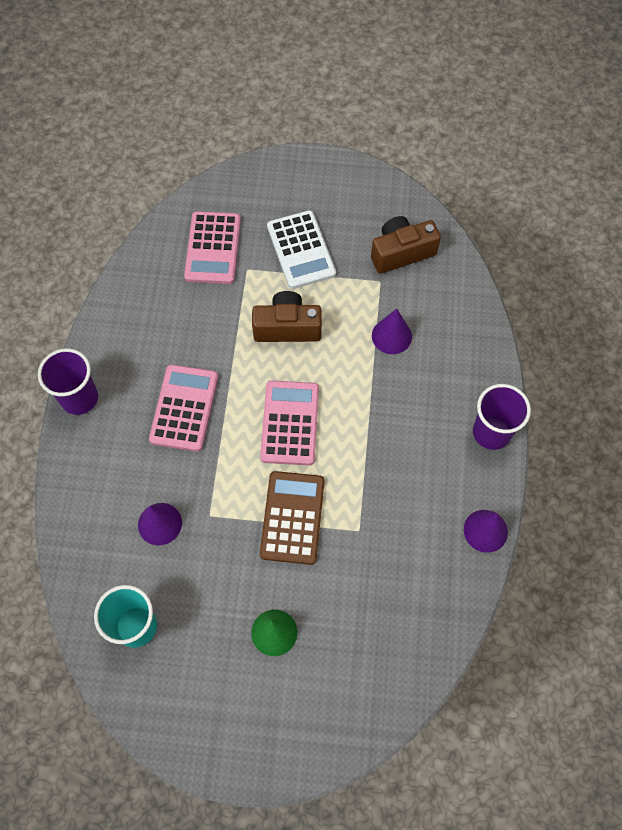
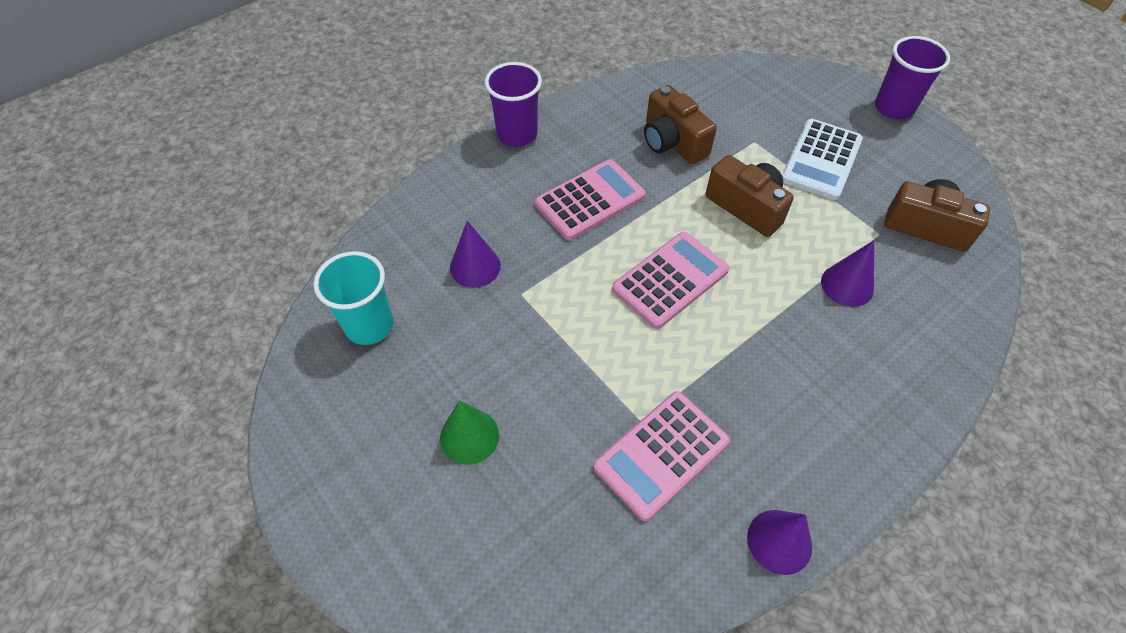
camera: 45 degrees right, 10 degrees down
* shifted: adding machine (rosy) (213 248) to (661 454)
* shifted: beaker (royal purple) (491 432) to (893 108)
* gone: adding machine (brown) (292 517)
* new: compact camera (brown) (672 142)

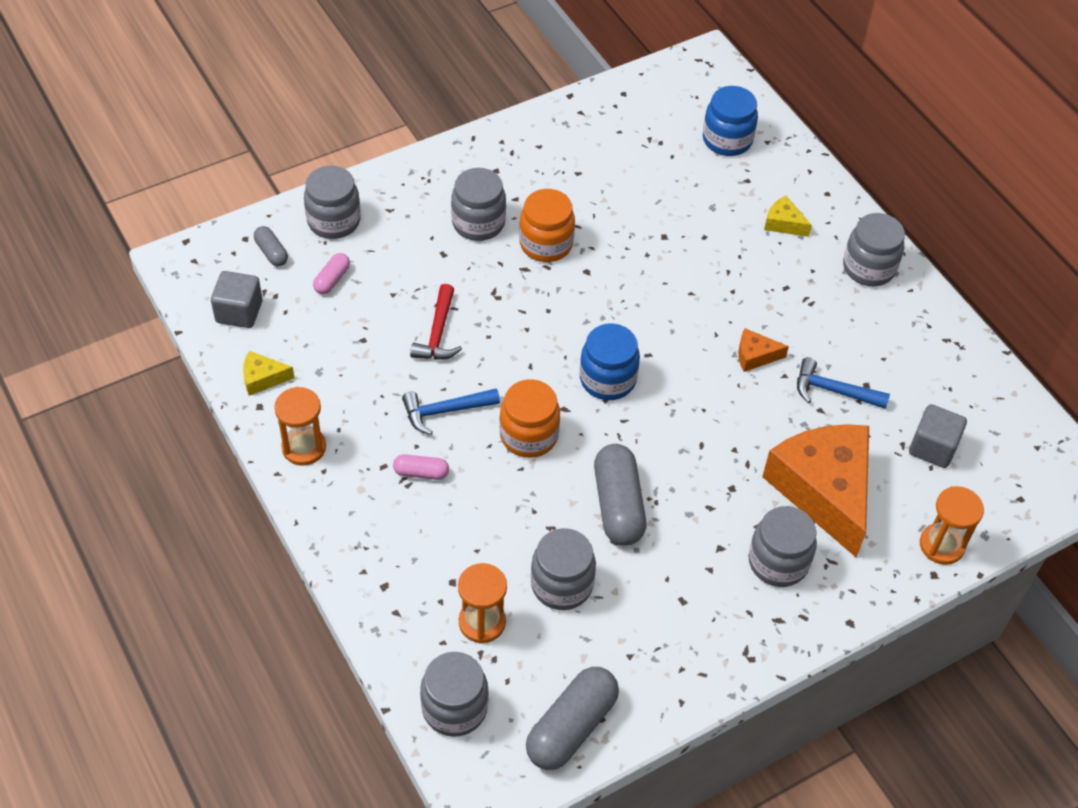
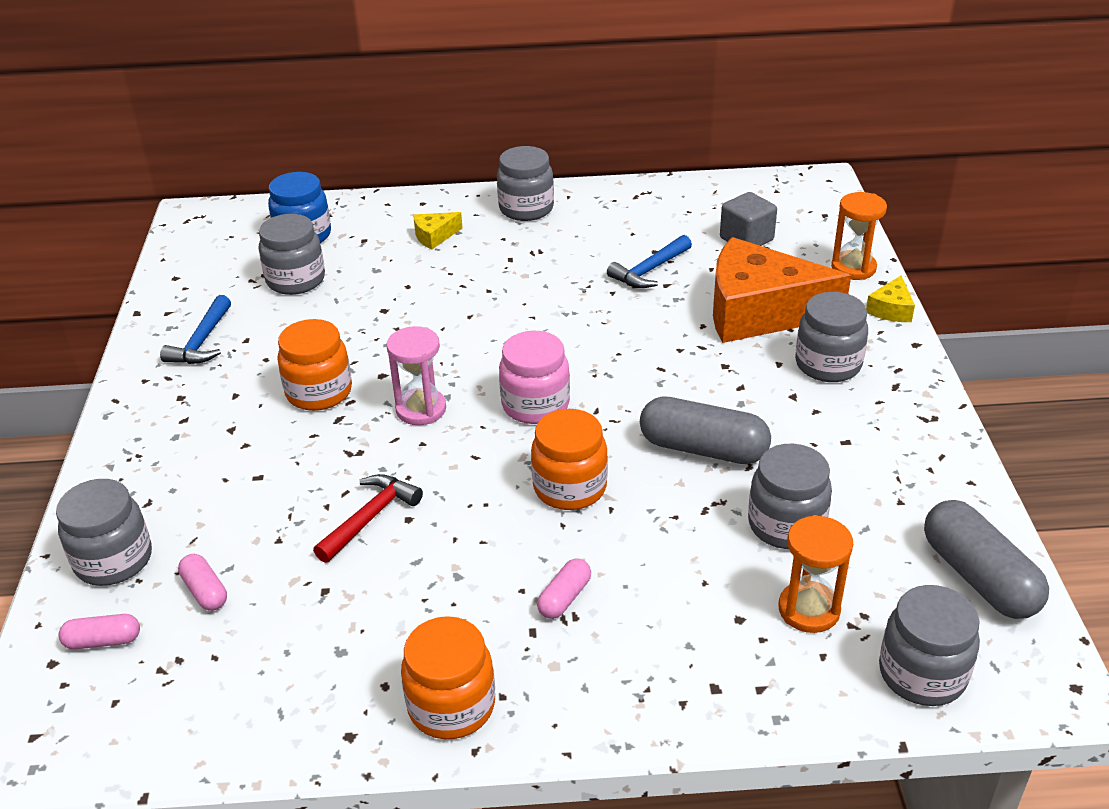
camera: 60 degrees left, 15 degrees down
* shifted: jar (gray) (478 223) to (296 280)
* repainted: capsule (gray) (271 252) to capsule (rosy) (103 641)
* gone: cube (gray) (239 312)
* rotated: carpenter's hammer (scarlet) (438 333) = (370 518) 90 degrees counterclockwise
* repainted: jar (royal blue) (607 379) to jar (rosy) (535 405)
* gone: cheese wedge (orange-coloured) (755 356)
* shifted: cheese wedge (bright yellow) (263 378) to (891 309)
* swapped: sand timer (orange-coloured) (304 447) to jar (orange-coloured) (451 706)
* shifted: carpenter's hammer (royal blue) (445 411) to (202 342)
* new: sand timer (rosy) (421 409)

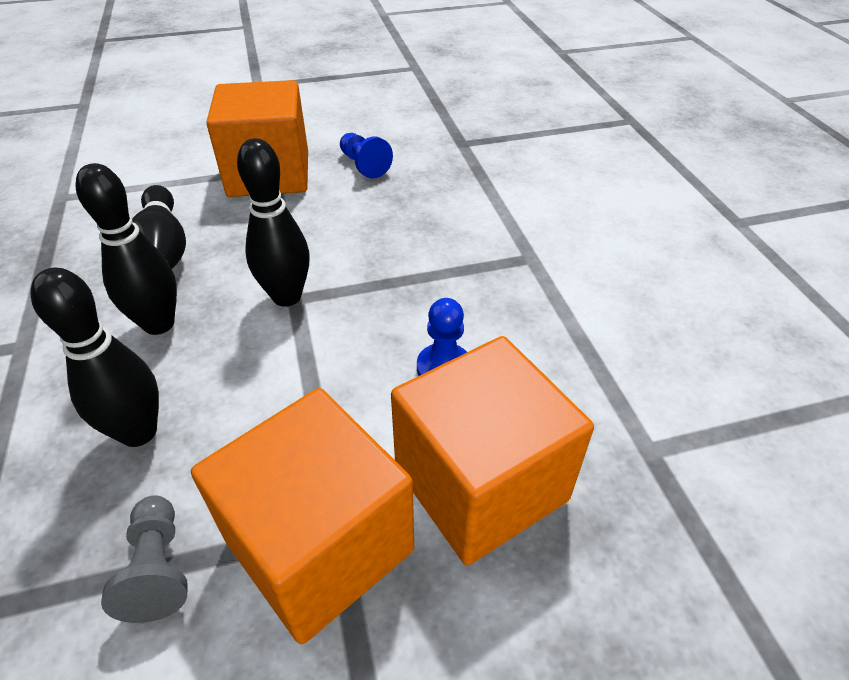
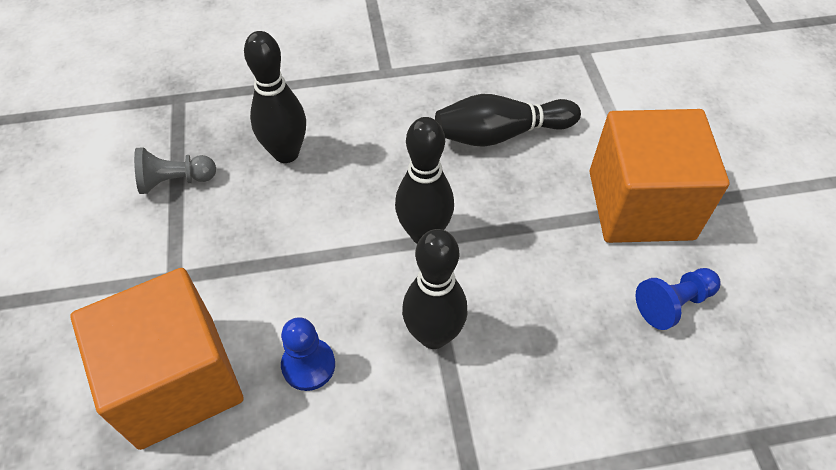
camera: 95 degrees right, 10 degrees up
* shifted: skittle (ebony) (159 324) to (433 335)
* gone: cube (orange-coloured) (320 546)

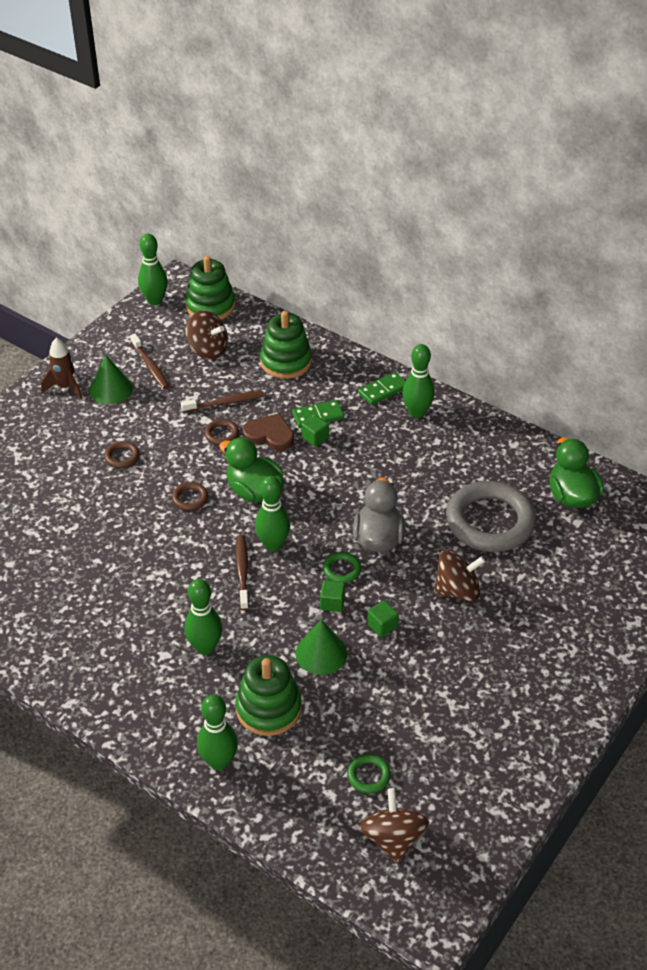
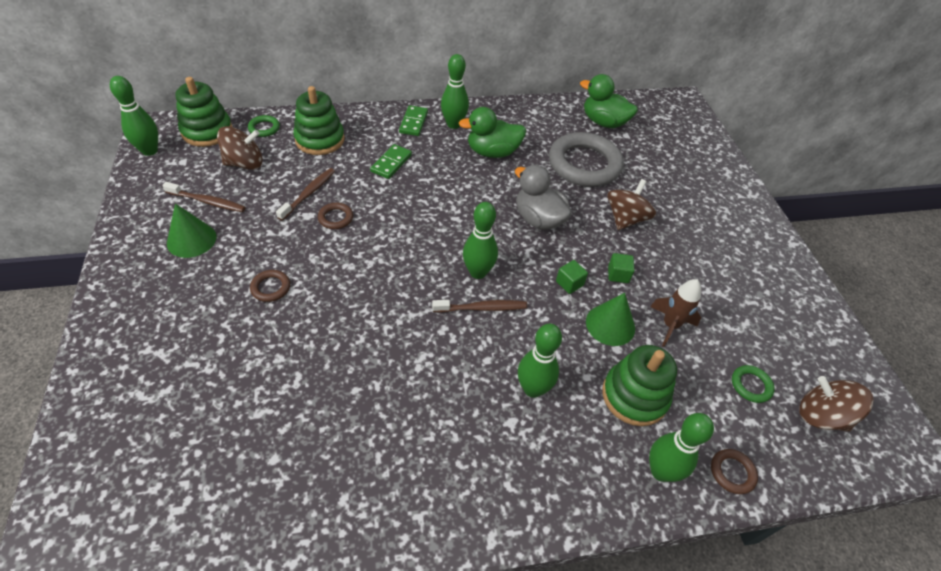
camera: 50 degrees left, 5 degrees up
* shifted: toy rocket (brown) (65 387) to (670 325)
* gone: heart shape (brown) (270 434)
* gone: cube (leaf-green) (315 437)
* shifted: toy duck (leaf-green) (254 491) to (492 152)
* shifted: ring (brown) (190 499) to (732 472)
* rotated: toothbrush (brown) (242 571) = (482 308) 135 degrees clockwise
* shifted: ring (leaf-green) (342 570) to (264 128)

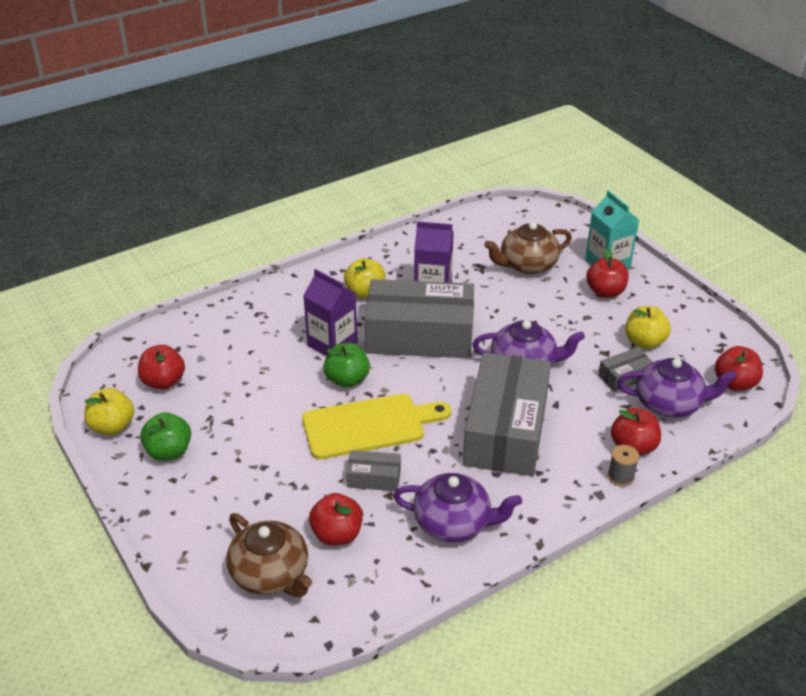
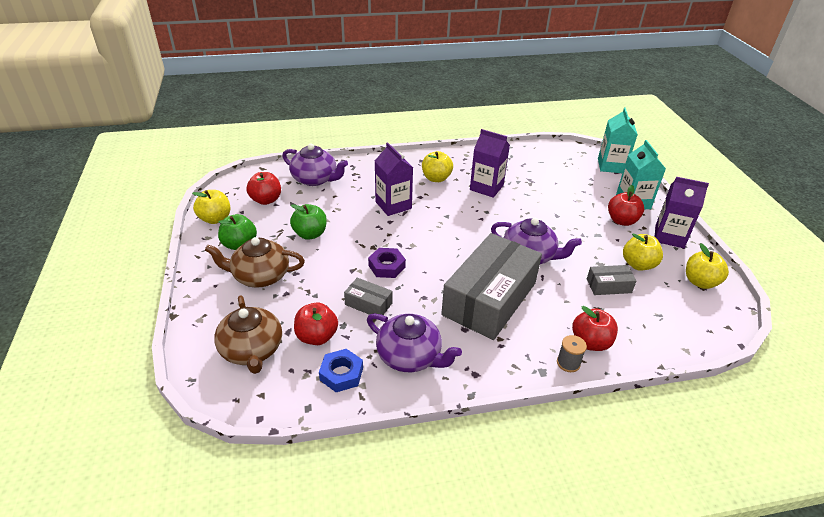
camera: 20 degrees right, 0 degrees up
* shifted: teapot (brown) (527 265) to (260 276)
* gone: parcel (gray) (419 335)
* shifted: apple (leaf-green) (347 380) to (310 234)
* gone: apple (scarlet) (735 383)
* shifted: teapot (royal purple) (669 403) to (315 179)
* swapped: cutting board (bright yellow) (369 426) to nut (royal purple) (387 266)
* new: milk carton (turquoise) (611 166)
* new: milk carton (royal purple) (669 236)
* new: apple (bright yellow) (700 282)
* new: nut (royal blue) (341 374)

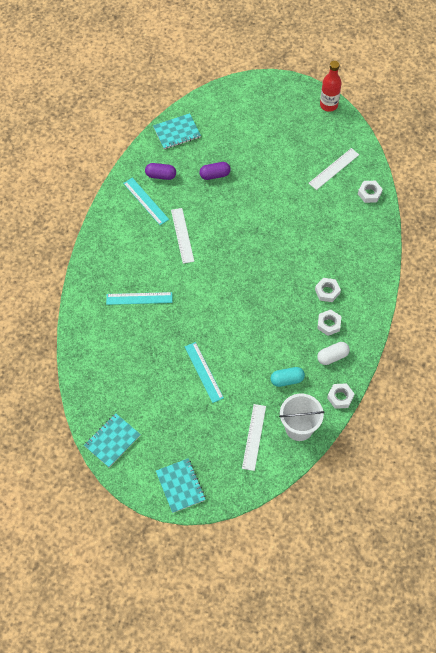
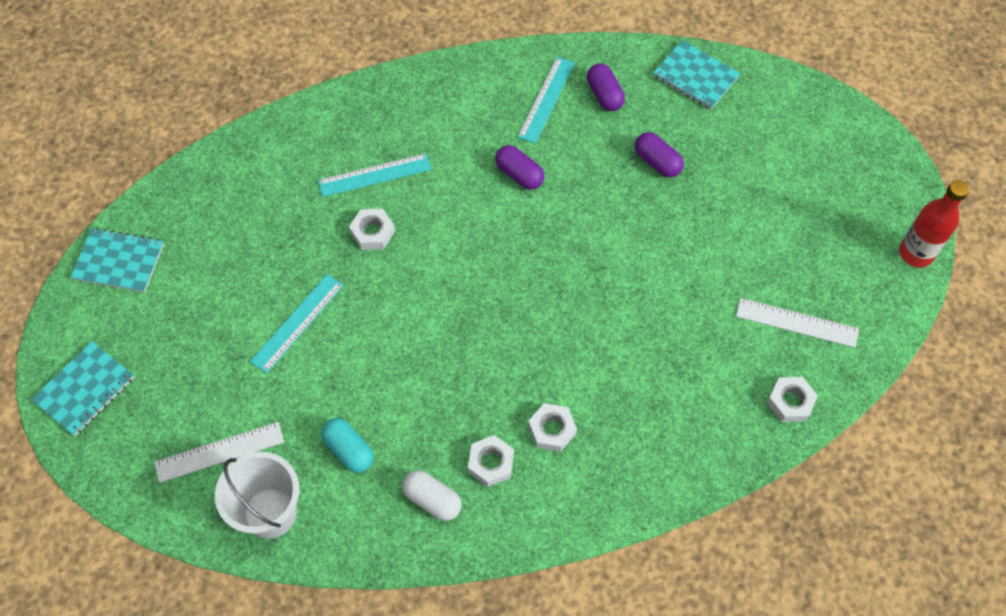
camera: 60 degrees right, 0 degrees up
* swapped: ruler (white) (182 235) to capsule (royal purple) (519 174)
* rotated: ruler (turquoise) (139 298) = (375 175) 75 degrees counterclockwise
* shifted: nut (white) (340 397) to (372 232)

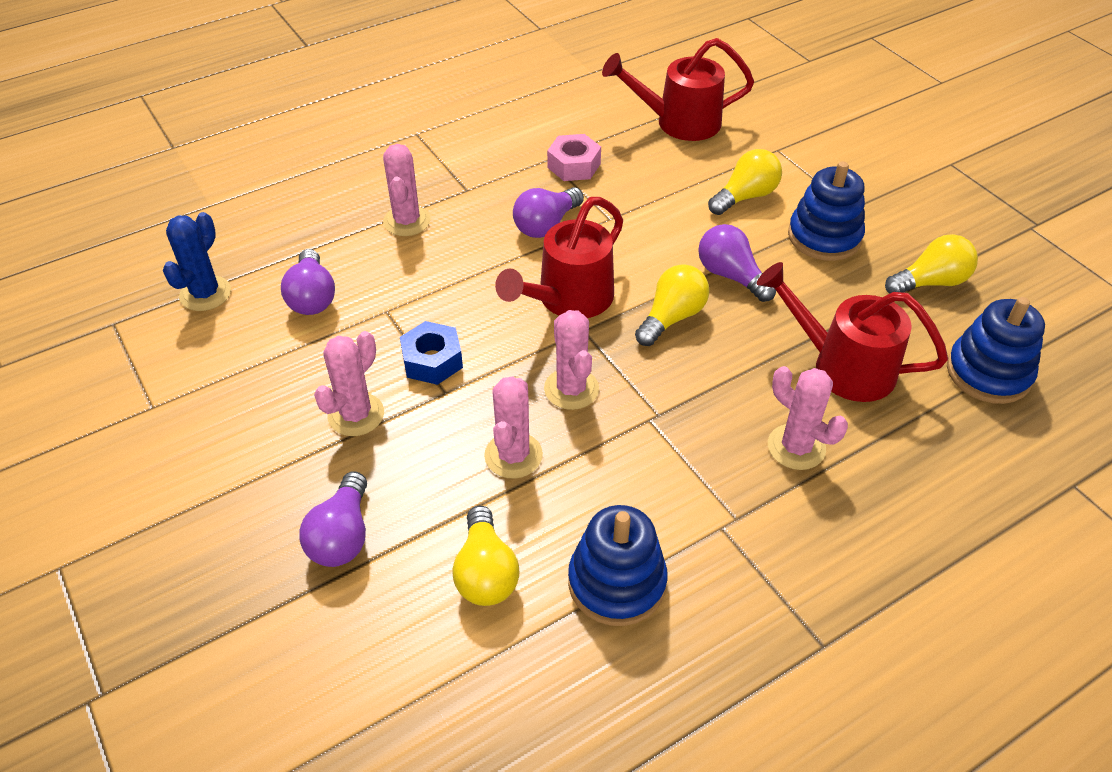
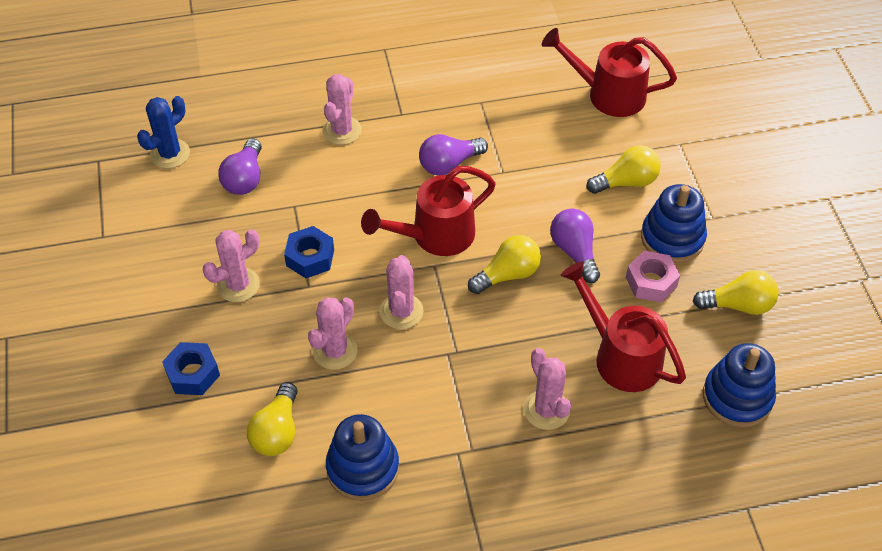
camera: 20 degrees right, 5 degrees up
* shifted: nut (rosy) (574 165) to (651 282)
* swapped: light bulb (royal purple) (342 536) to nut (royal blue) (193 374)

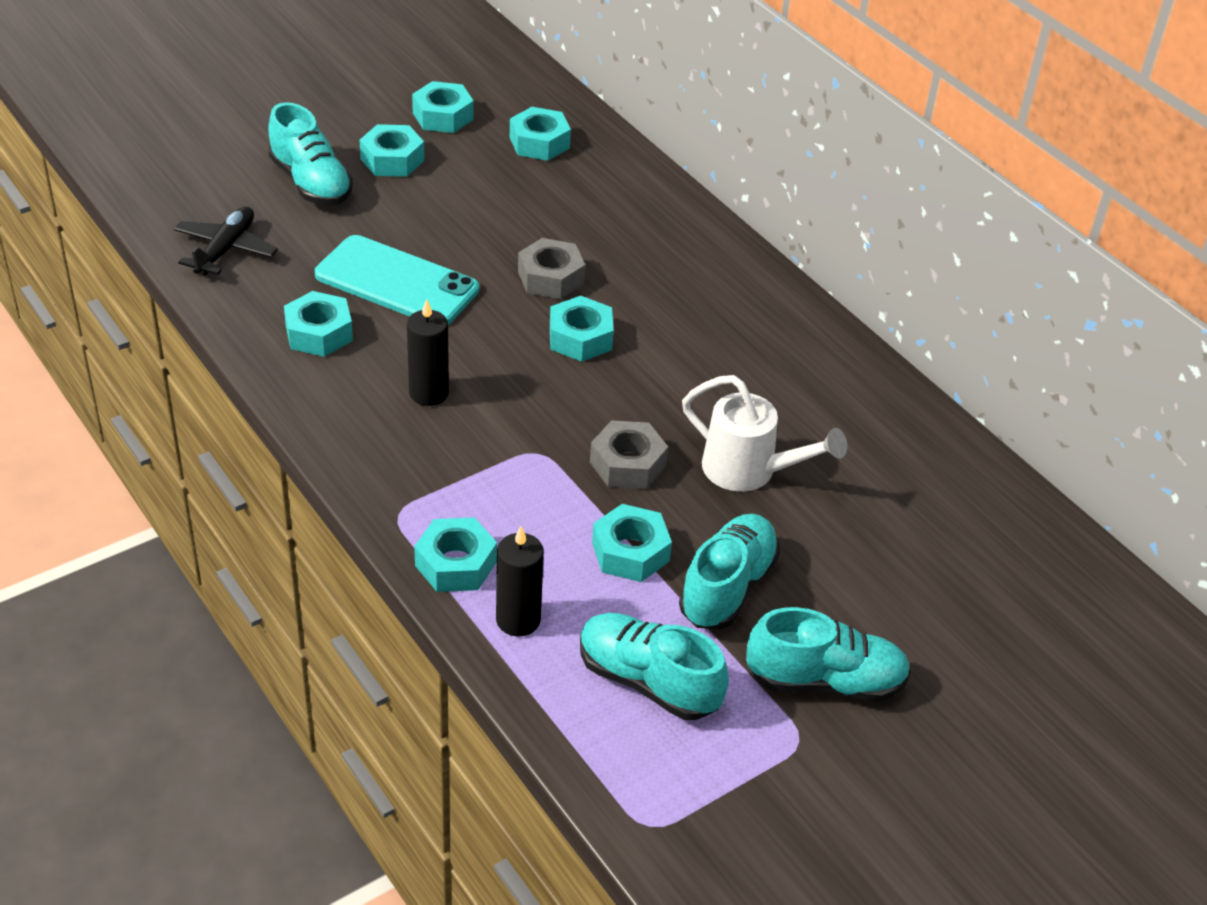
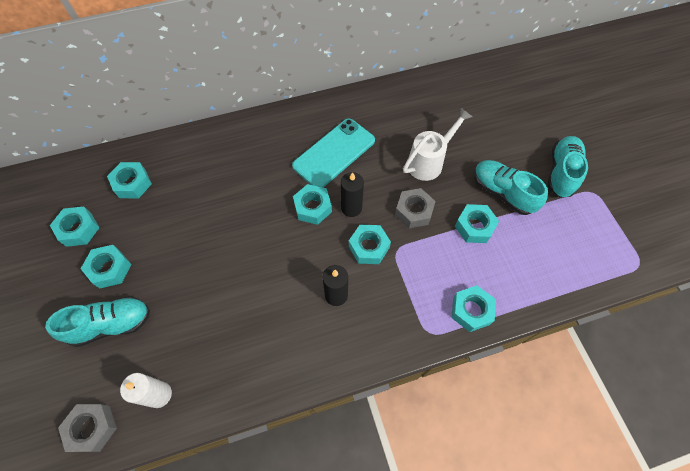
camera: 70 degrees left, 20 degrees up
* swapped: aeroplane (ebony) (225 249) to wax candle (white) (159 394)
* shifted: phone (turquoise) (396 282) to (334 153)
* shifted: nut (gray) (550 278) to (92 428)
* shifted: nut (turquoise) (319 333) to (369 247)
* shifted: wax candle (ebony) (518 620) to (351 208)
* gone: shoe (turquoise) (648 681)

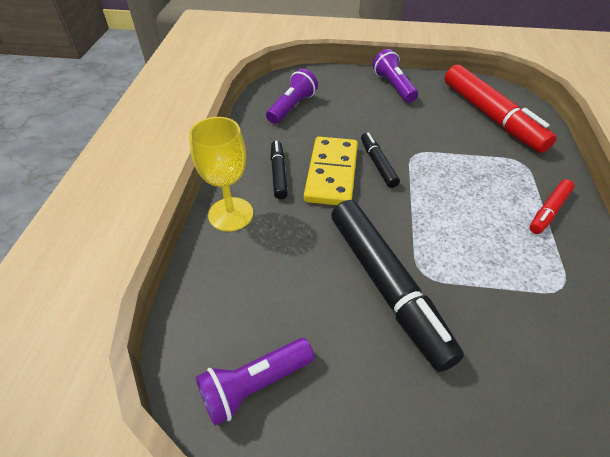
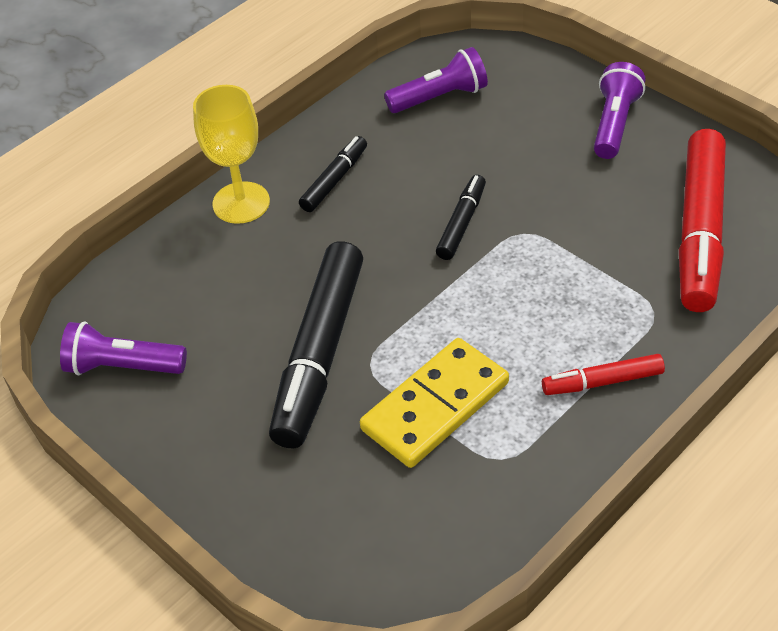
camera: 40 degrees right, 0 degrees up
* shifted: domino piece (bright yellow) (332 173) to (435 406)

